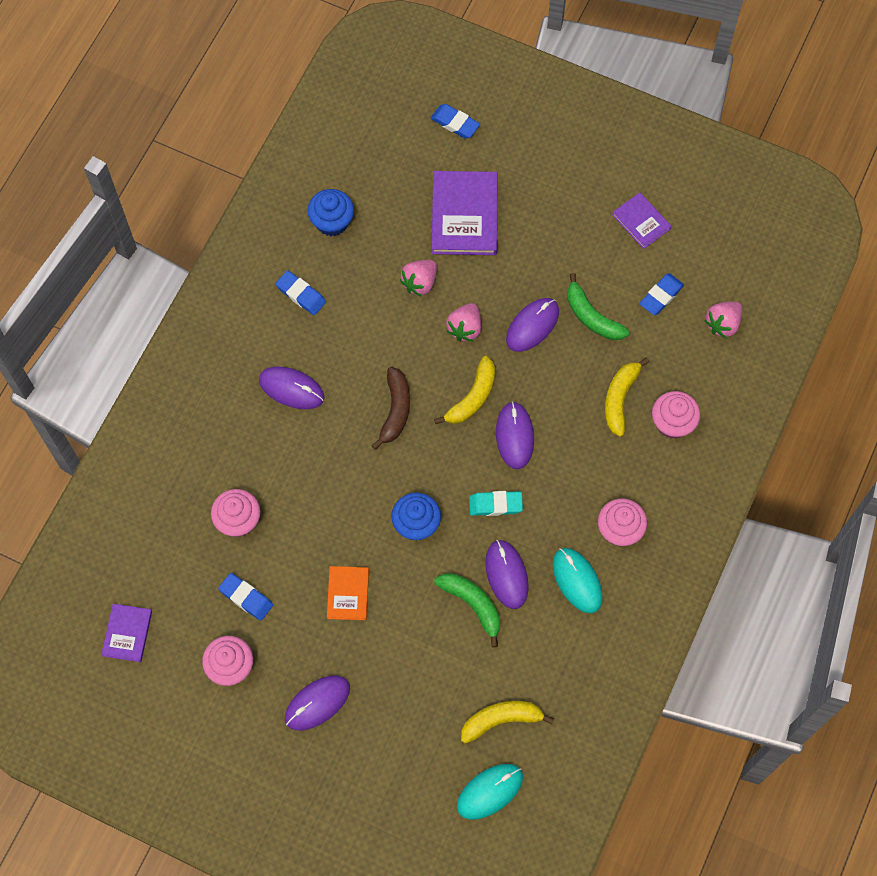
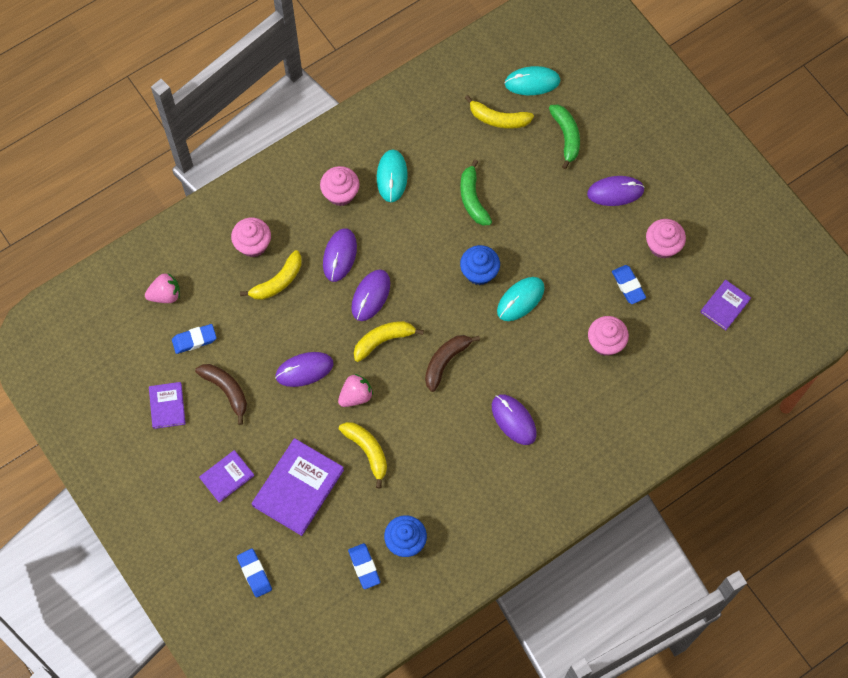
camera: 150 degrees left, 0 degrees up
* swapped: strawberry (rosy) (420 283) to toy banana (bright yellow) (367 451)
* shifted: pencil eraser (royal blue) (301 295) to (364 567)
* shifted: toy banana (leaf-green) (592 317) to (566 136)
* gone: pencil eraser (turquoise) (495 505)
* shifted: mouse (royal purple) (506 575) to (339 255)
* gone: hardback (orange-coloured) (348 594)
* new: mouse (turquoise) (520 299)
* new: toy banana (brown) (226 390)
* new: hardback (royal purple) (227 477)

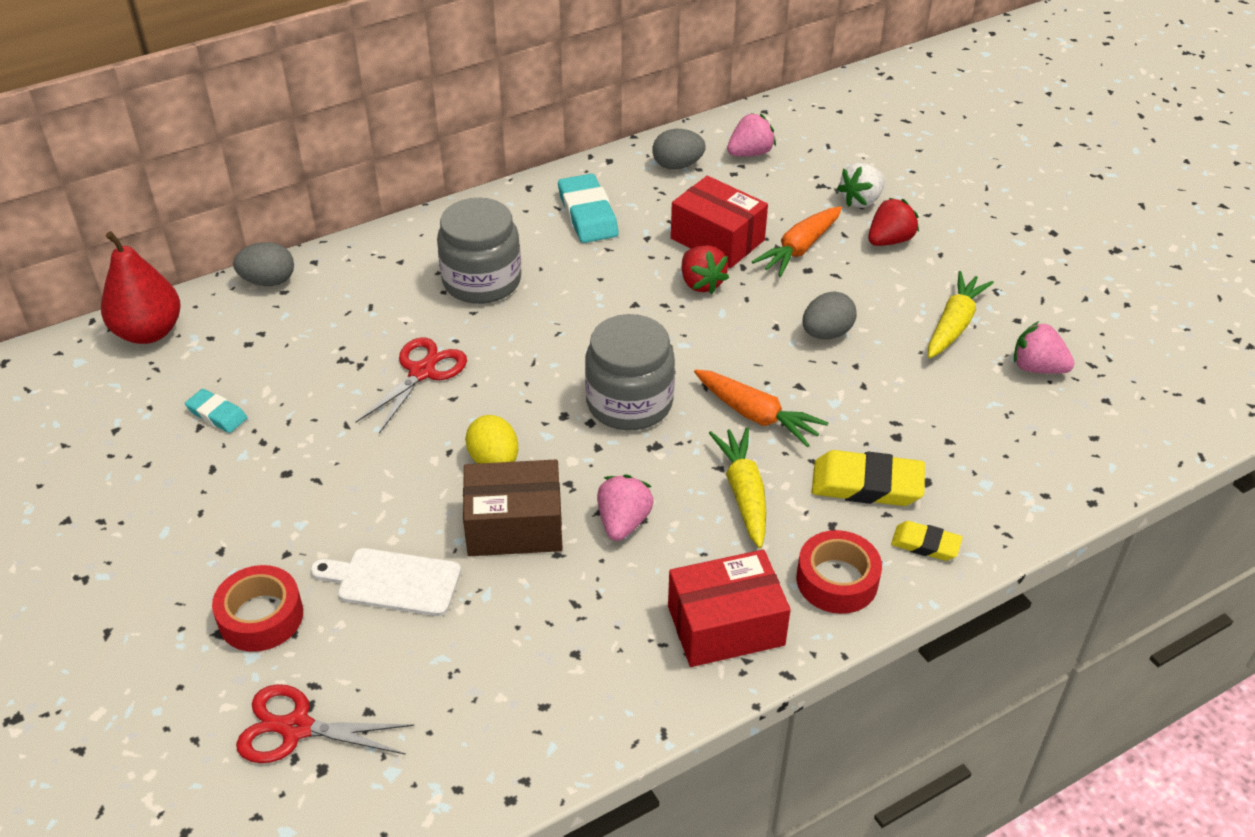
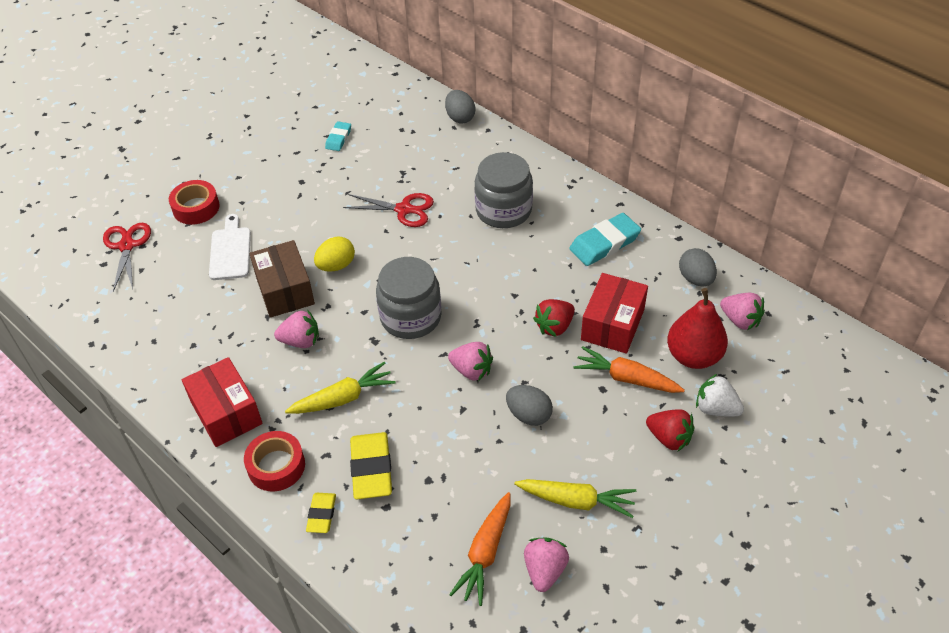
camera: 75 degrees right, 5 degrees up
* shifted: pear (scarlet) (149 332) to (693 356)
* shifted: root vegetable (orange-coloured) (756 415) to (485 553)
* new: strawberry (rosy) (471 370)

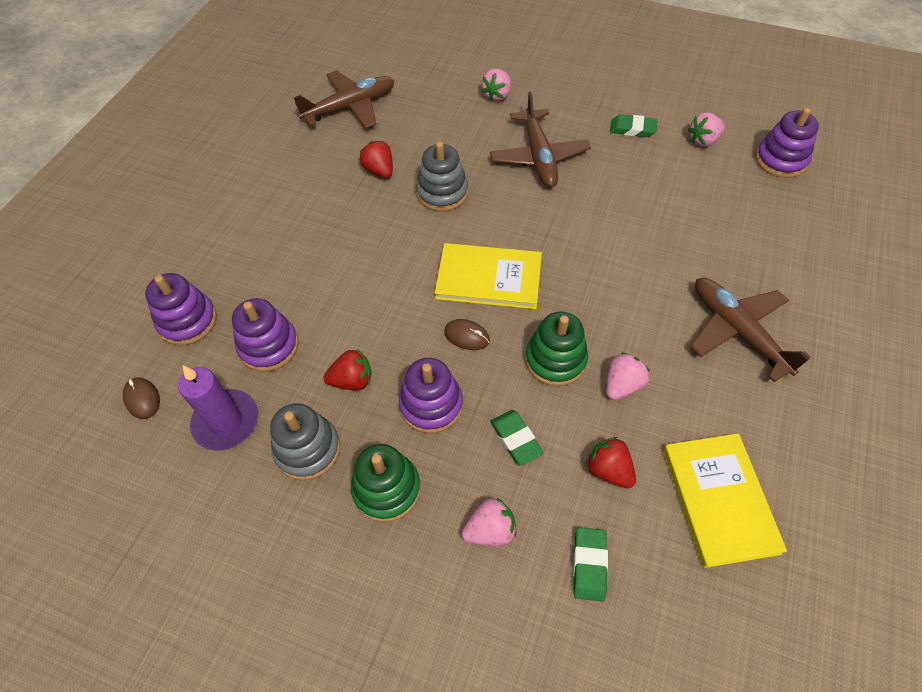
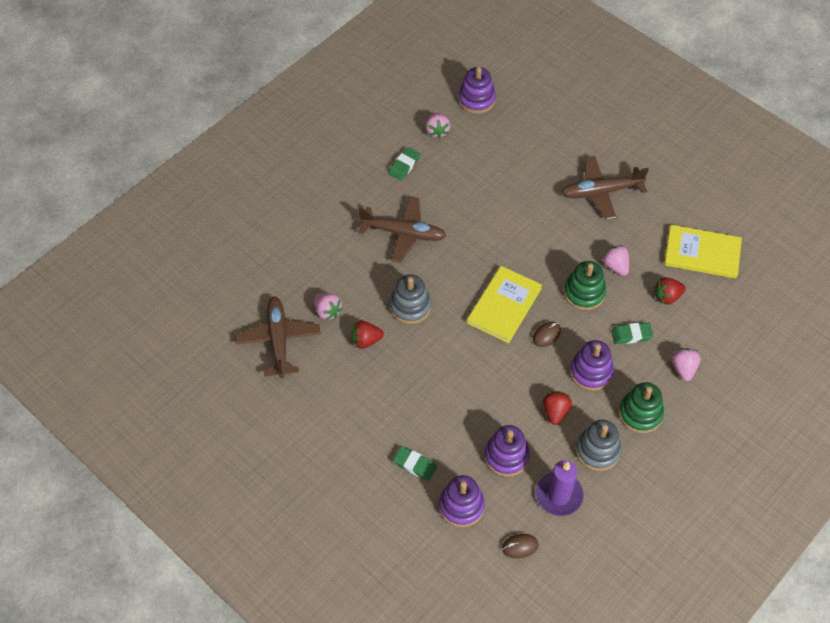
camera: 70 degrees left, 0 degrees up
* shifted: strawberry (rosy) (497 95) to (327 311)
* shifted: pencil eraser (leaf-green) (589 565) to (415 465)

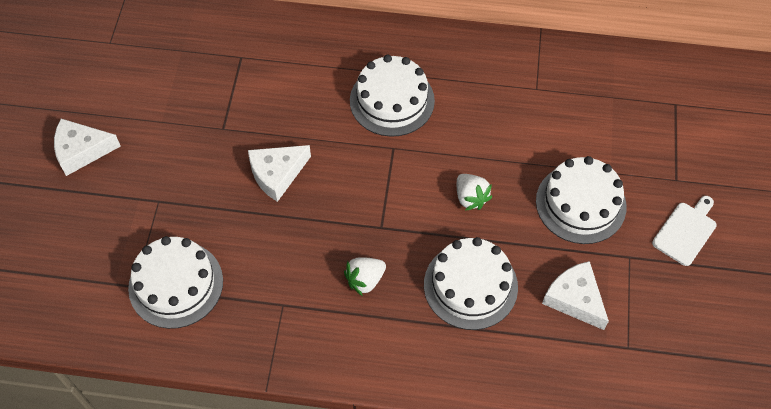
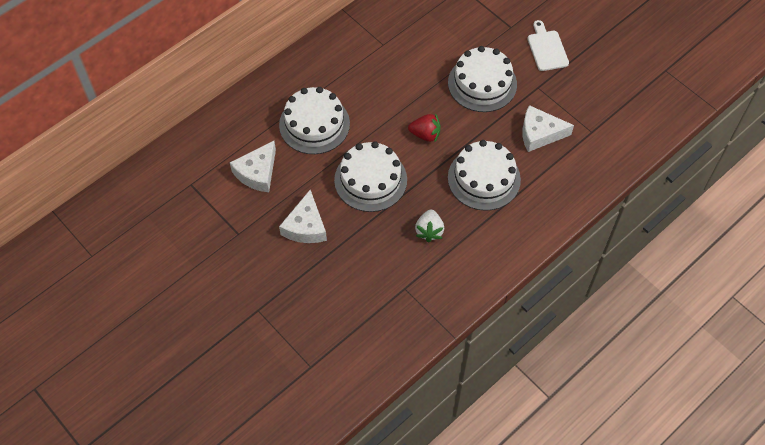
camera: 50 degrees left, 0 degrees up
* shifted: cheese wedge (white) (82 150) to (257 172)
* repainted: strawberry (white) (470 198) to strawberry (scarlet) (425 134)
* shifted: layer cake (white) (176 284) to (370 180)

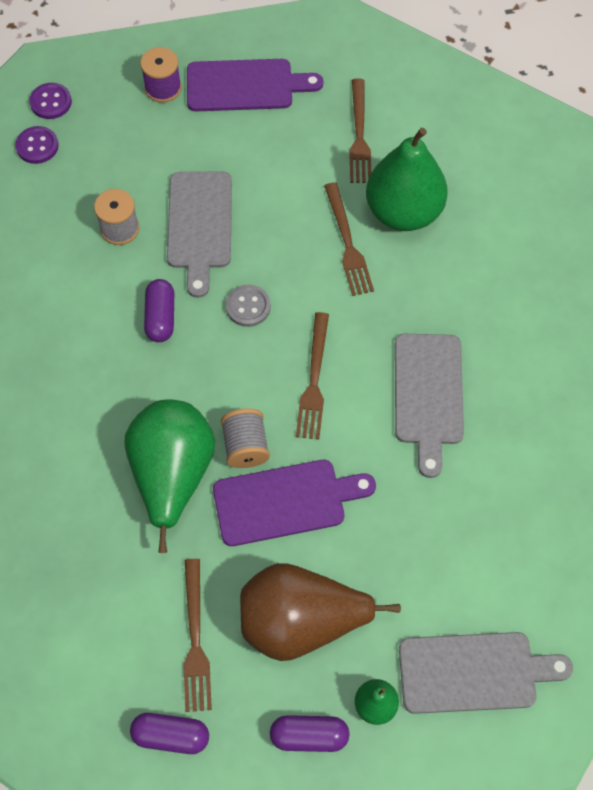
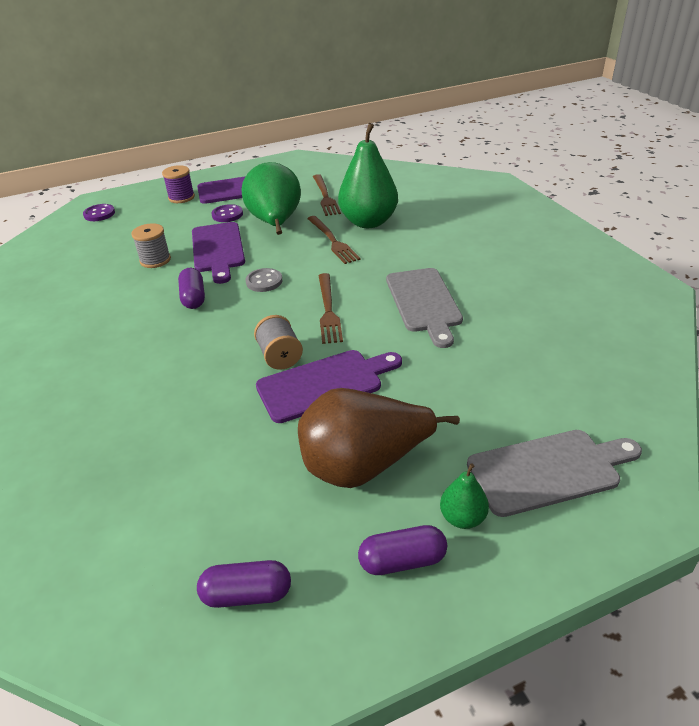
camera: 10 degrees left, 25 degrees down
* shifted: sewing button (royal purple) (37 146) to (227 215)
* repainted: cutting board (gray) (199 225) to cutting board (royal purple) (218 249)
* shifted: pear (leaf-green) (172 475) to (275 223)
* gone: fork (brown) (195 640)

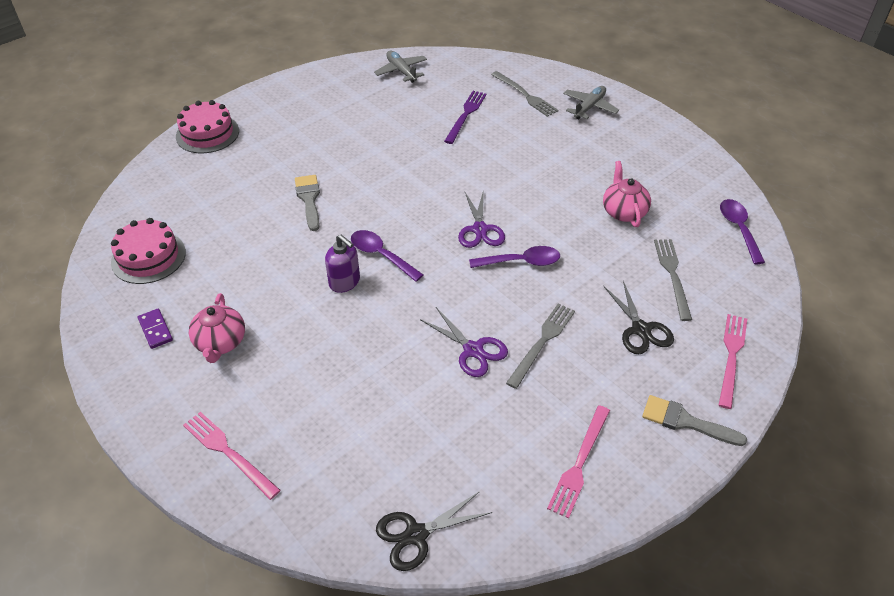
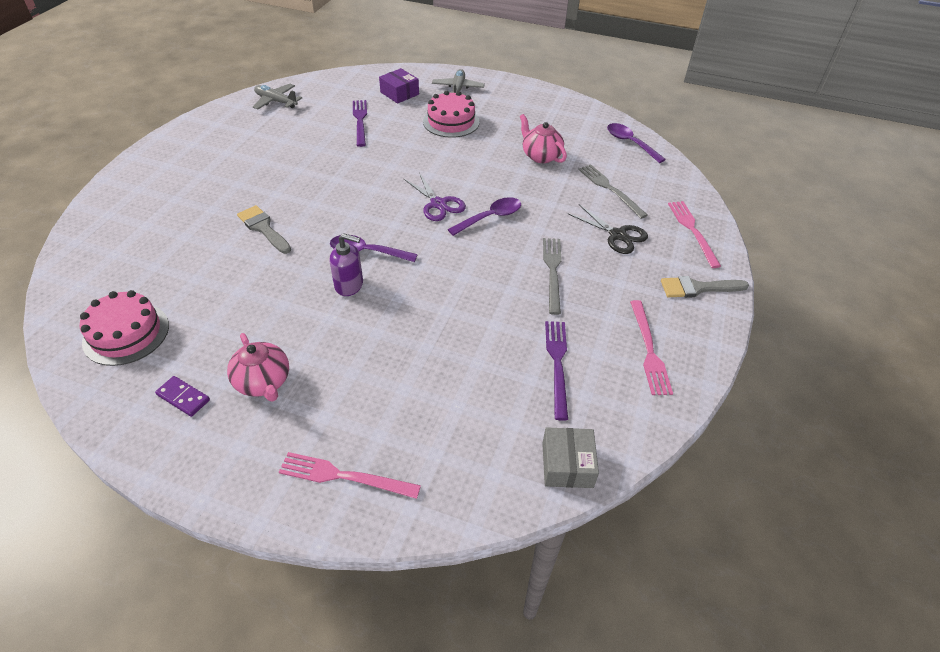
camera: 30 degrees left, 0 degrees up
* swapped: fork (gray) (525 95) to parcel (royal purple) (399 93)
* shifted: layer cake (rosy) (207 133) to (451 121)
* gone: shears (royal purple) (473 350)
* swapped: shears (ebony) (416 534) to parcel (gray) (567 465)
* new: fork (royal purple) (557 364)

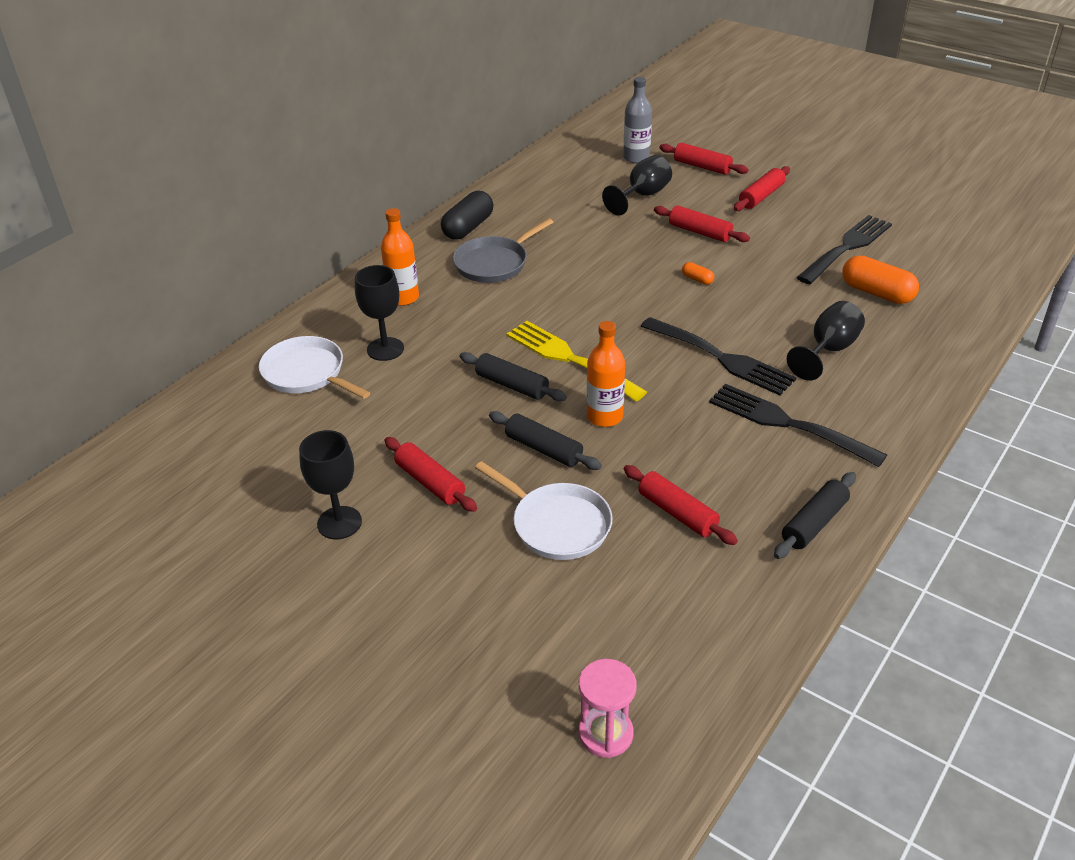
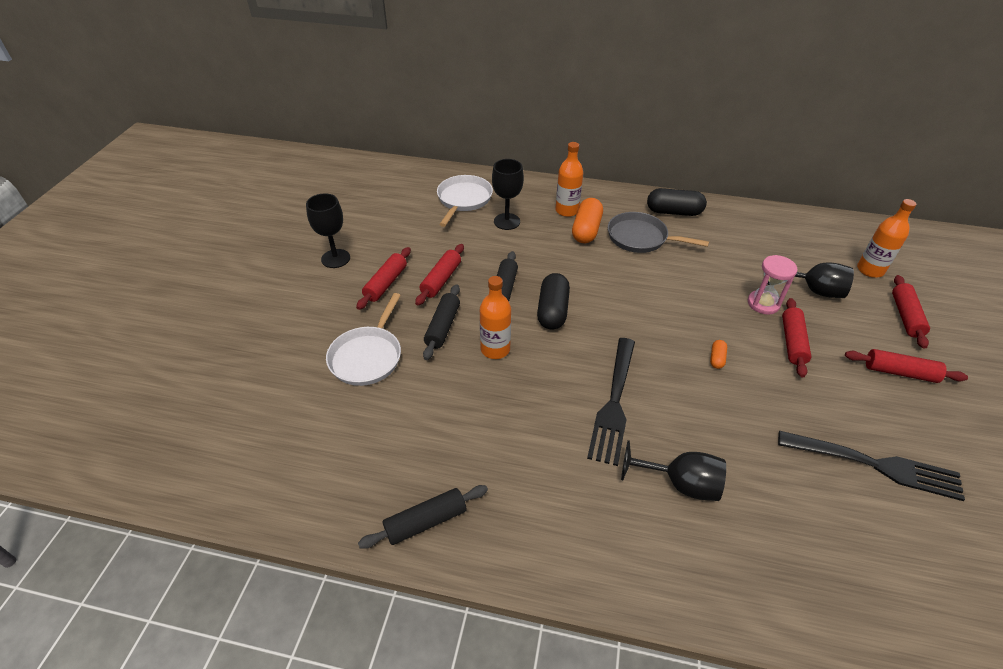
camera: 65 degrees right, 5 degrees up
* repainted: flask (gray) (636 158) to flask (orange-coloured) (870 270)
* shifted: capsule (orange-coloured) (877 293) to (586 230)
* swapped: fork (bright yellow) (570 359) to capsule (ebony) (552 311)
* gone: fork (ebony) (788 424)
* shifted: pastry roller (scarlet) (677 513) to (441 280)
* rotated: pastry roller (ebony) (814 523) = (426 521) 45 degrees counterclockwise
* shifted: sand timer (rosy) (605 734) to (763 304)

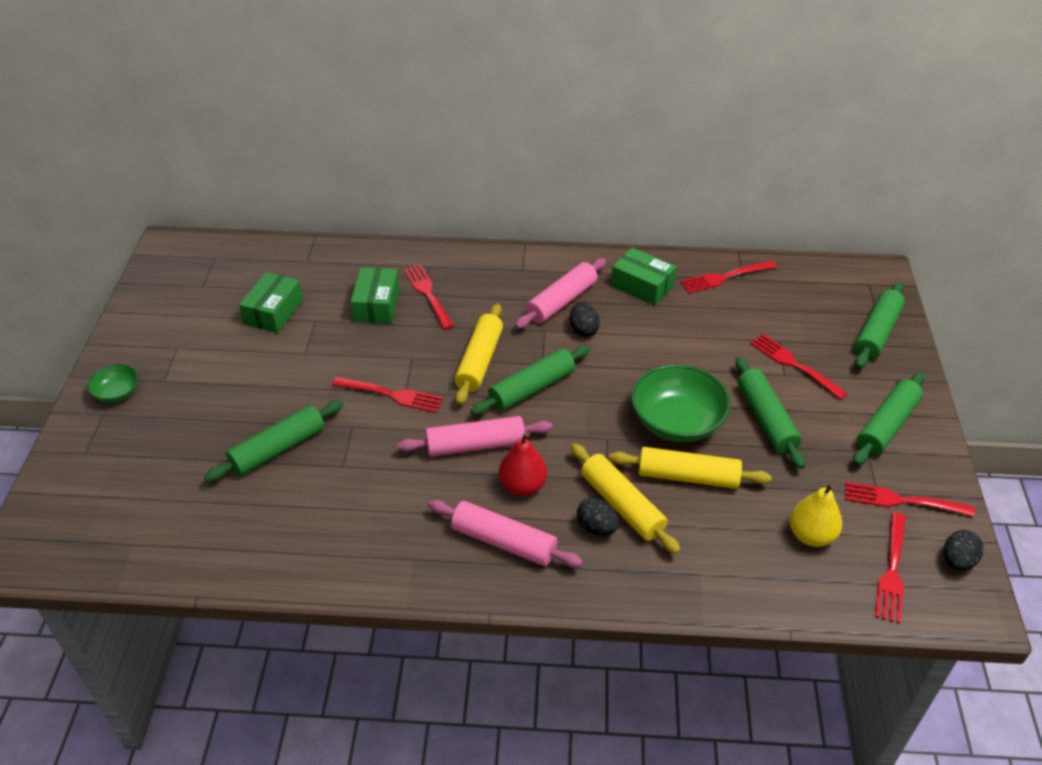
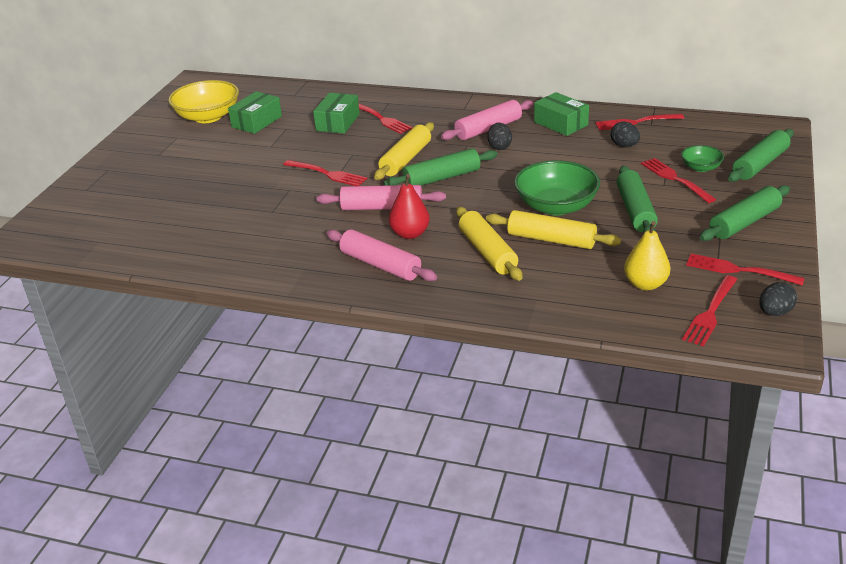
camera: 15 degrees right, 10 degrees down
* rotated: fork (scarlet) (428 294) = (381 119) 150 degrees clockwise
* shifted: bowl (leaf-green) (117 393) to (700 167)
* gone: pastry roller (leaf-green) (278 448)
* shifted: toy egg (ebony) (596 527) to (624 146)
* new: bowl (bright yellow) (208 117)

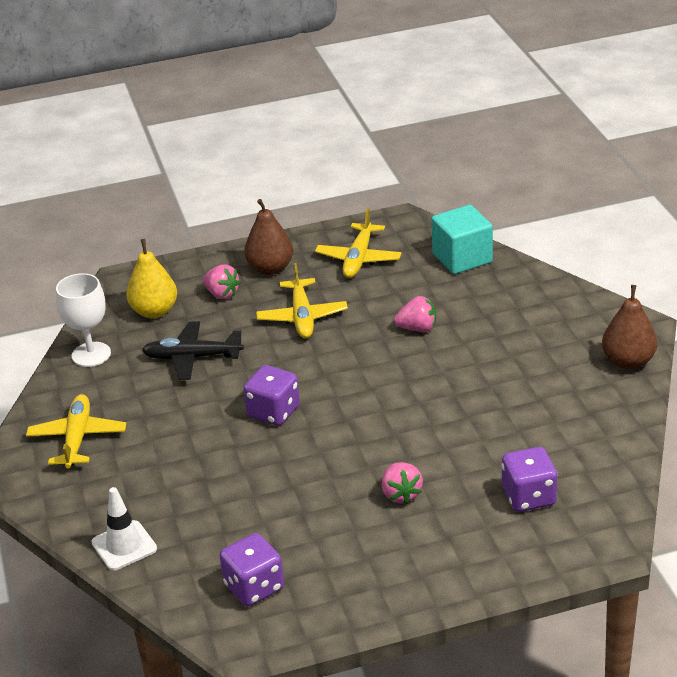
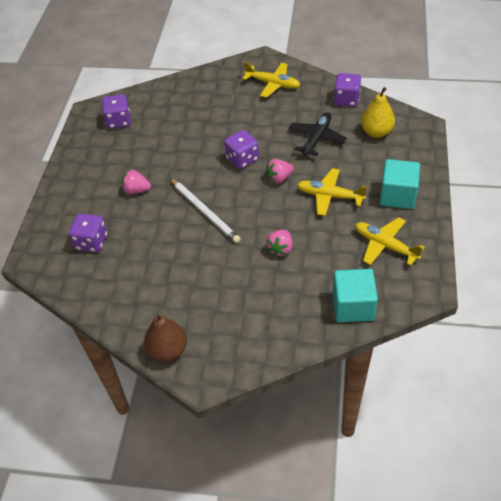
camera: 115 degrees right, 15 degrees up
* swapped: pear (brown) (270 268) to cube (turquoise) (397 195)
* shifted: strawberry (rosy) (222 294) to (279 178)
* swapped: goblet (white) (91 354) to game die (royal purple) (346 100)
* gone: traffic cone (white) (124 546)
* new: lead pencil (white) (205 212)

